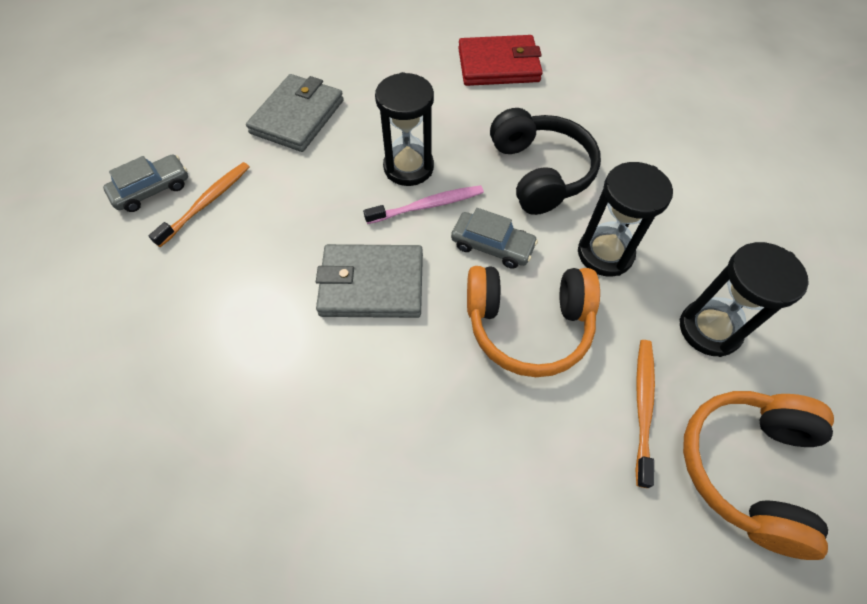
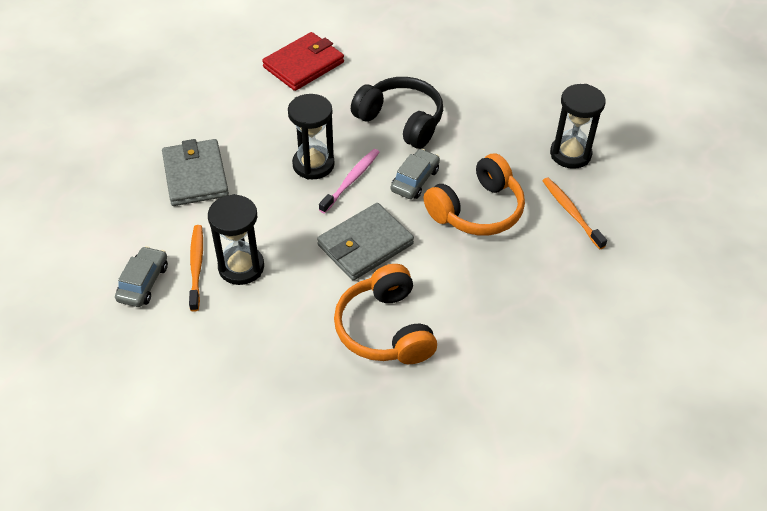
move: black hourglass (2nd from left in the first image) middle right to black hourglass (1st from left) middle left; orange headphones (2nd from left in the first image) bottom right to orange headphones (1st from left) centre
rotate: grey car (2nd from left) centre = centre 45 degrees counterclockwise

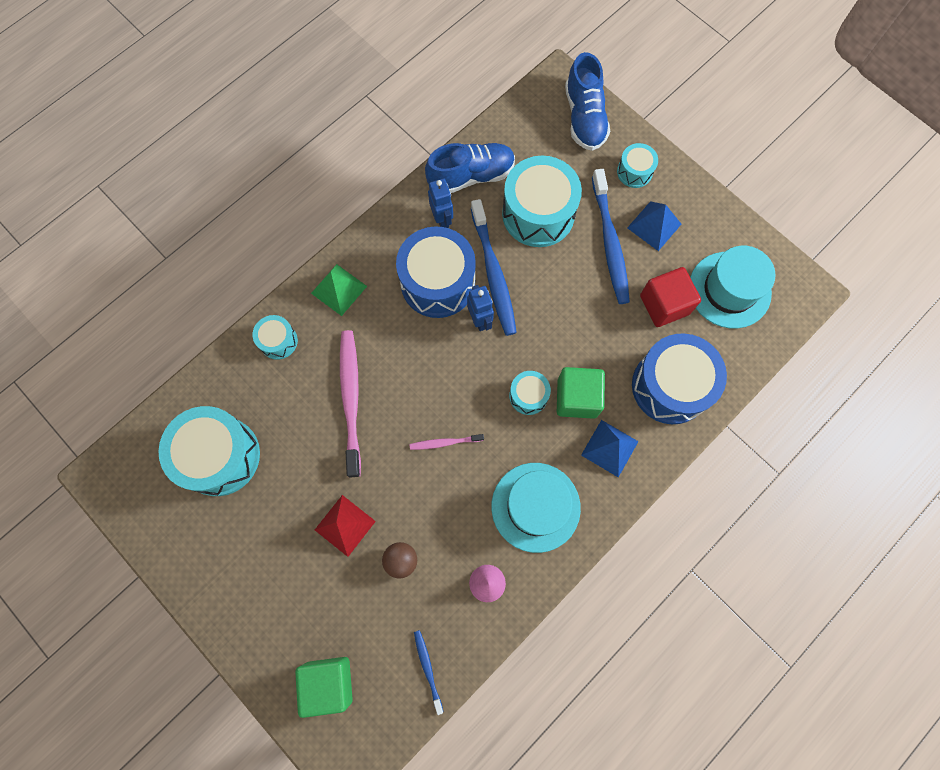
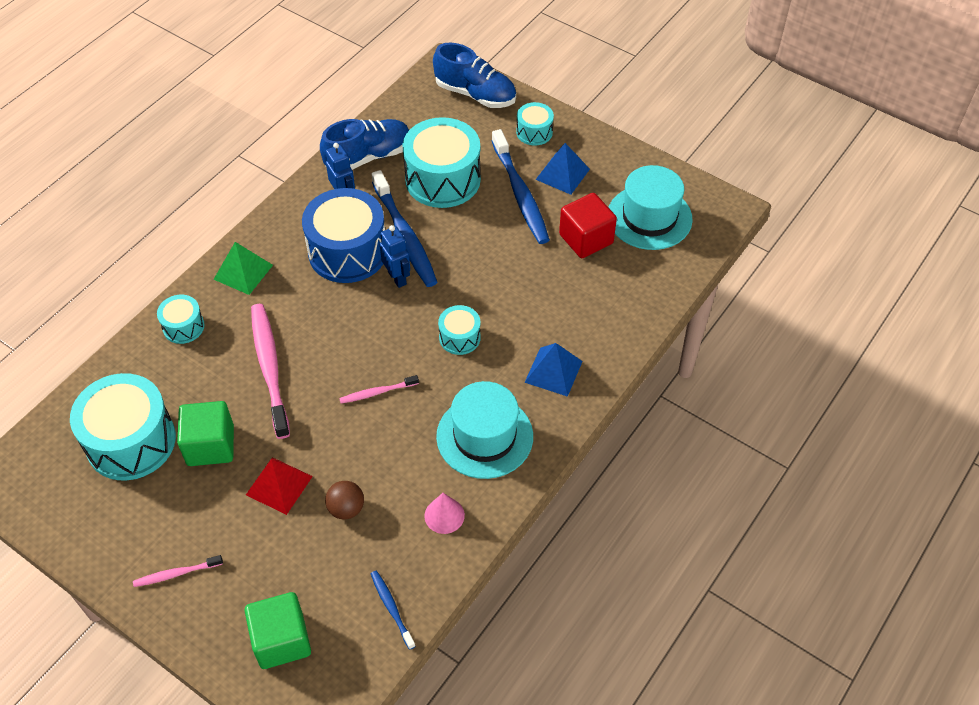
delete: blue drum (2nd from left) middle right
insert: pink toothbrush (1st from left) bottom left
move: green cube (2nd from left in the first image) centre to green cube (1st from left) middle left
rotate: blue shoe (2nd from left) top centre = top centre 45 degrees counterclockwise

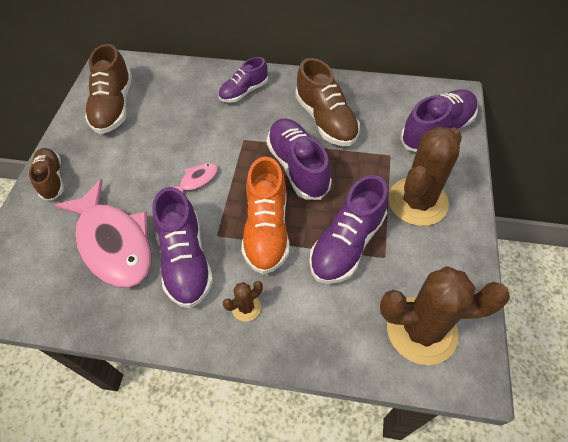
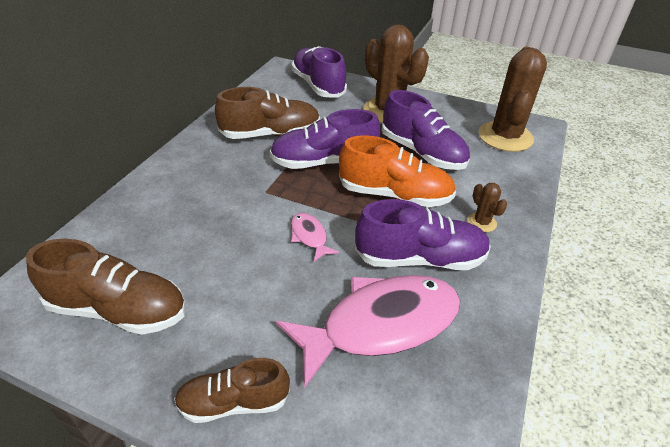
delete: purple shoe (2nd from left) top centre

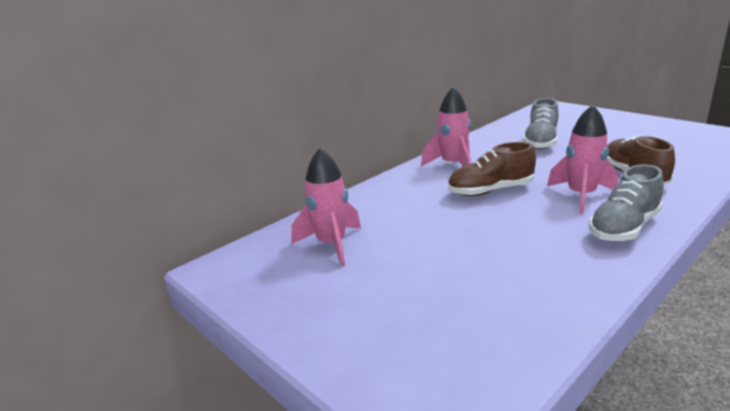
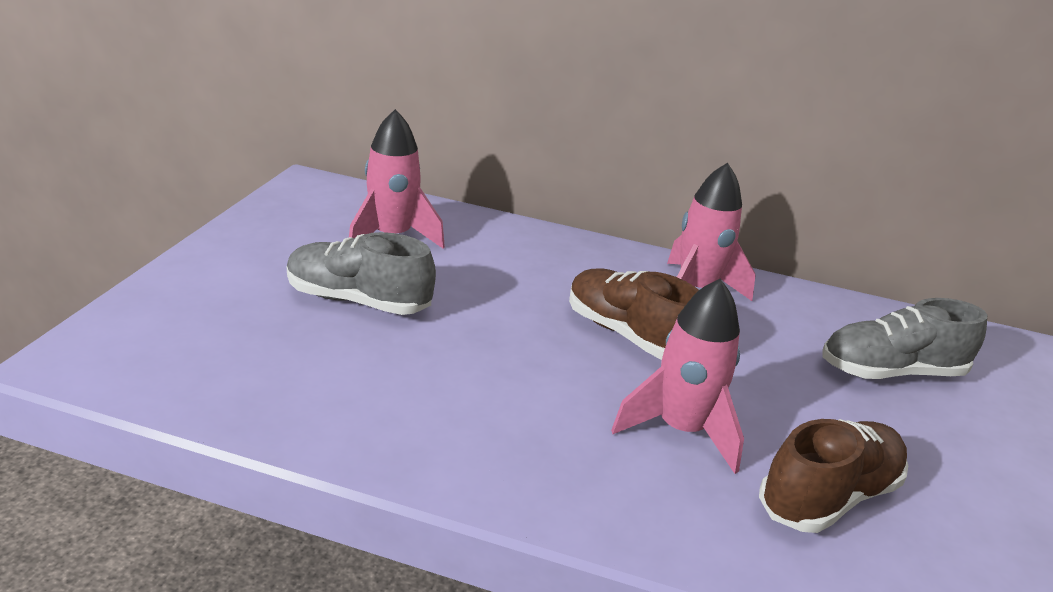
move: grey shoe (2nd from left in the first image) middle right to grey shoe (1st from left) centre

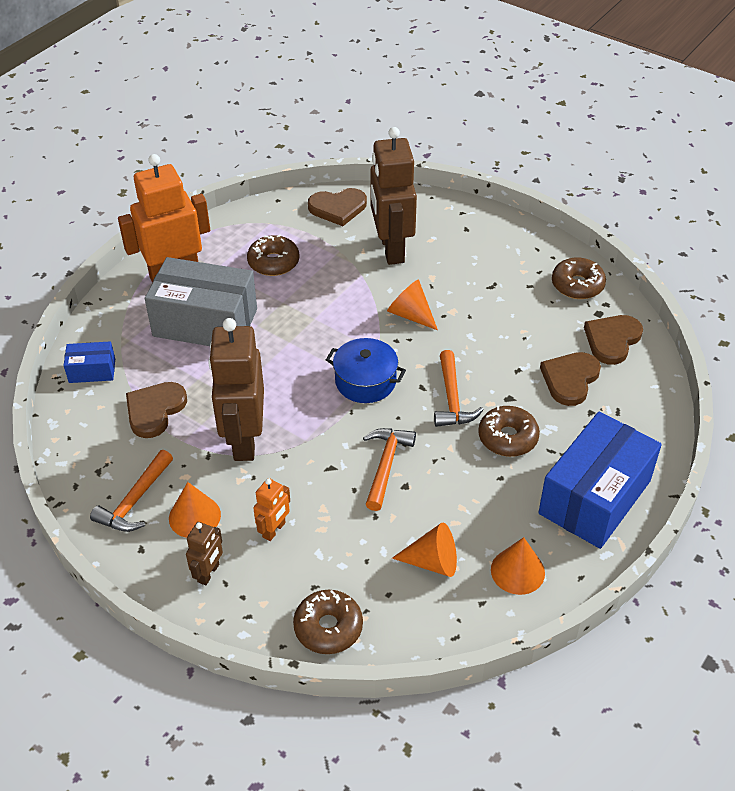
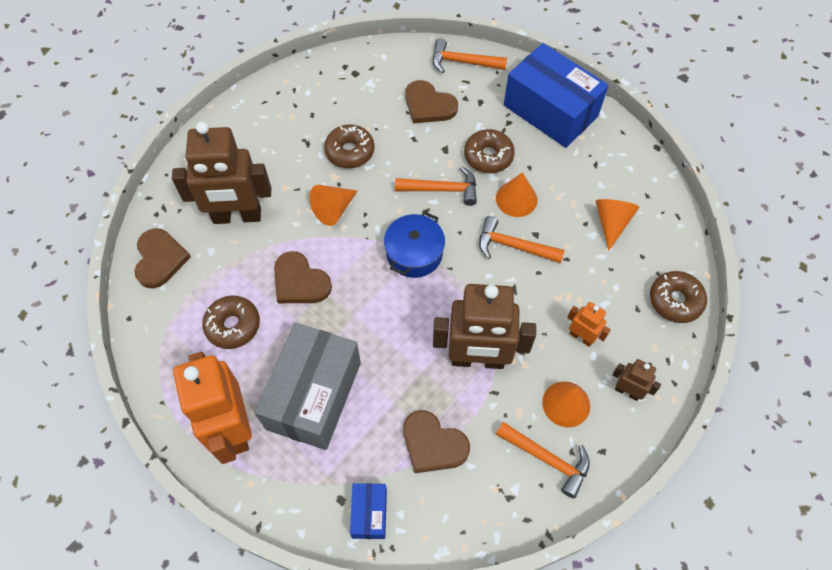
insert: orange hammer (2nd from left) top centre
move: brown donut (4th from left in the first image) middle right to brown donut (2nd from left) top centre; brown heart (4th from left in the first image) middle right to brown heart (2nd from left) centre; orange cone (4th from left in the first image) bottom right to orange cone (2nd from left) centre

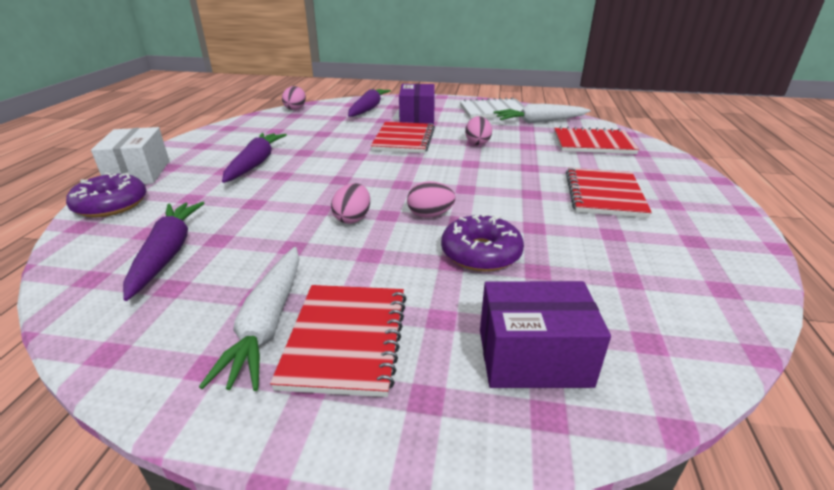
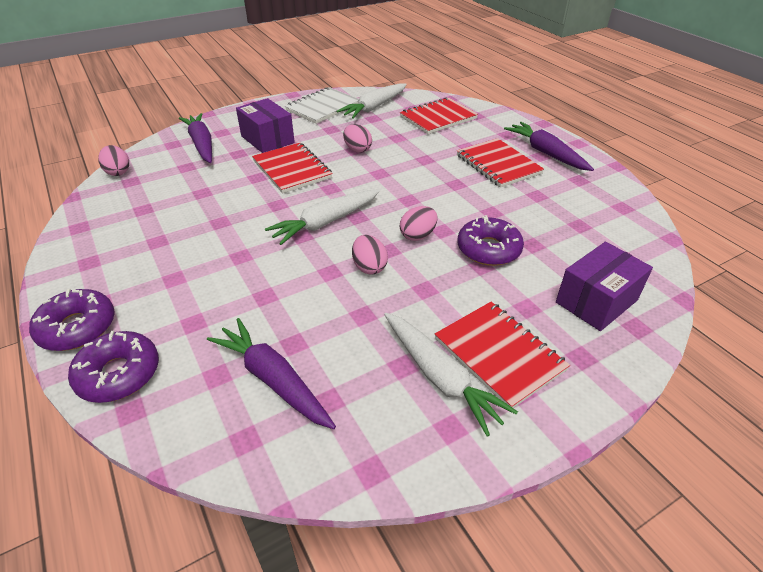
insert: white carrot (1st from left) centre
move: purple carrot (2nd from left in the first image) top left to purple carrot (3rd from left) top right
replace: white box top left to purple donut (1st from left) middle left

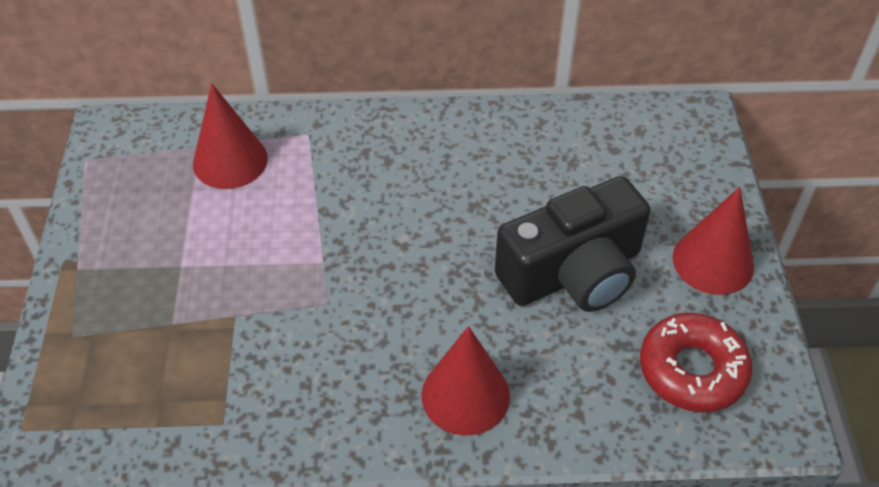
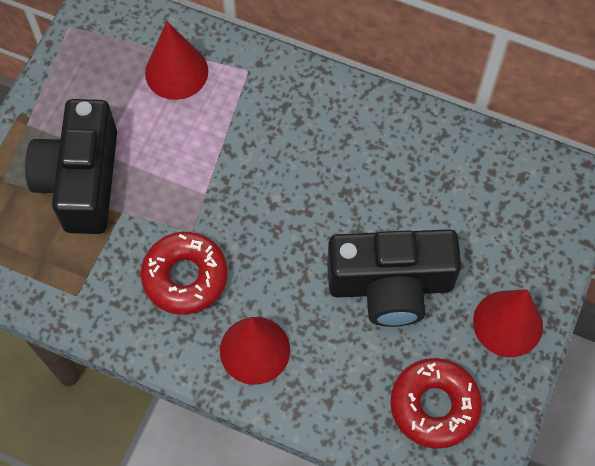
insert: black camera (1st from left) middle left; red donut (1st from left) middle left

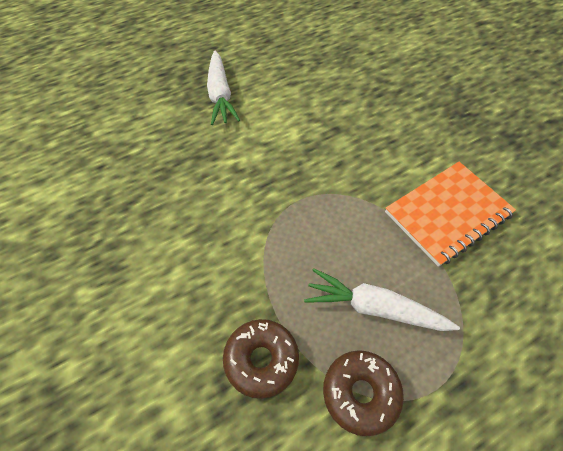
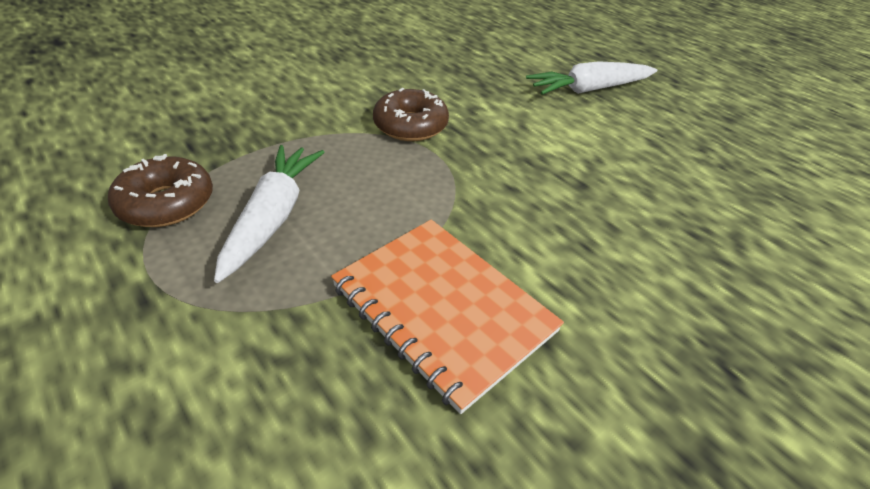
move: brown donut (1st from left in the first image) bottom centre to brown donut (2nd from left) top centre

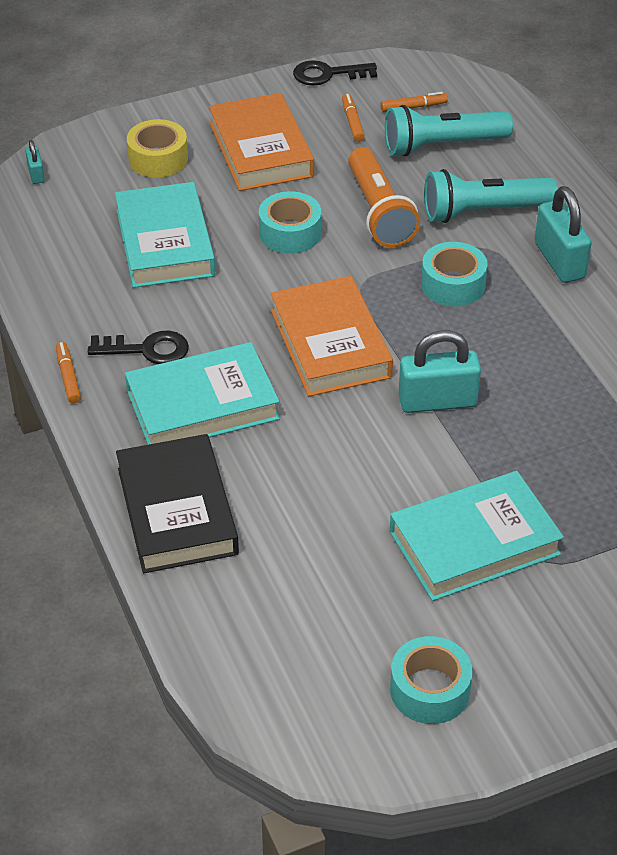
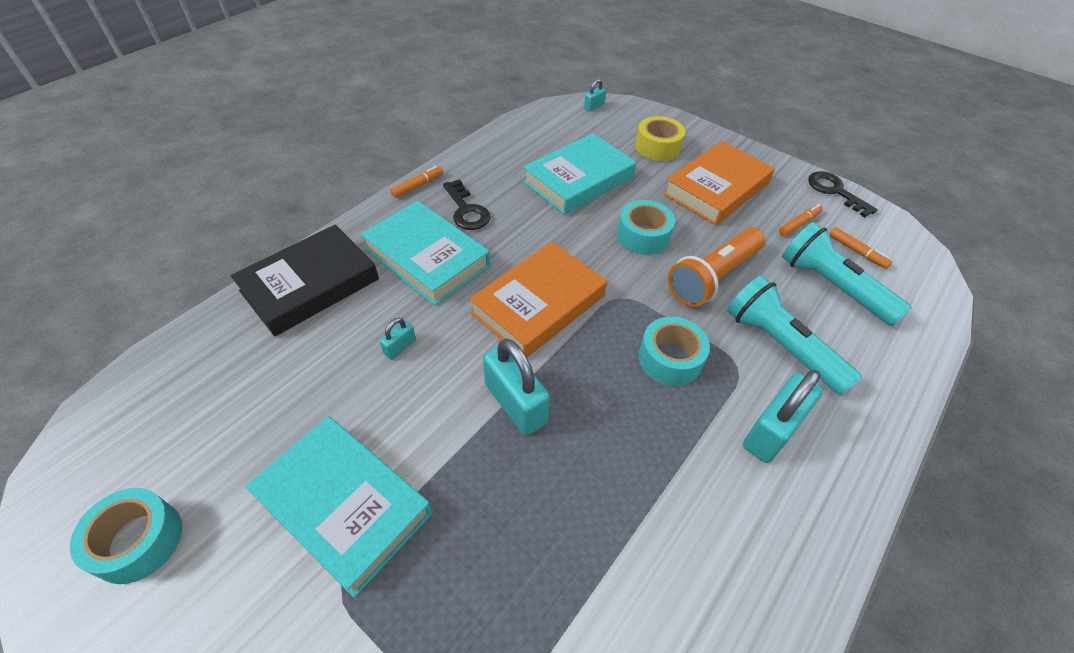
insert: turquoise padlock (1st from left) centre

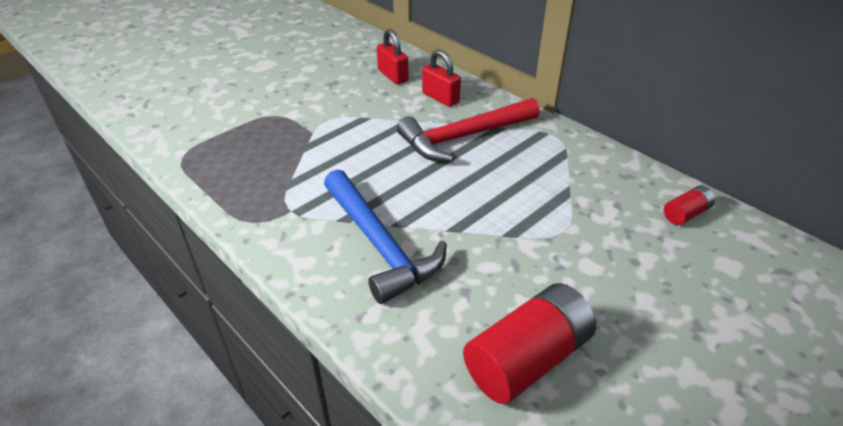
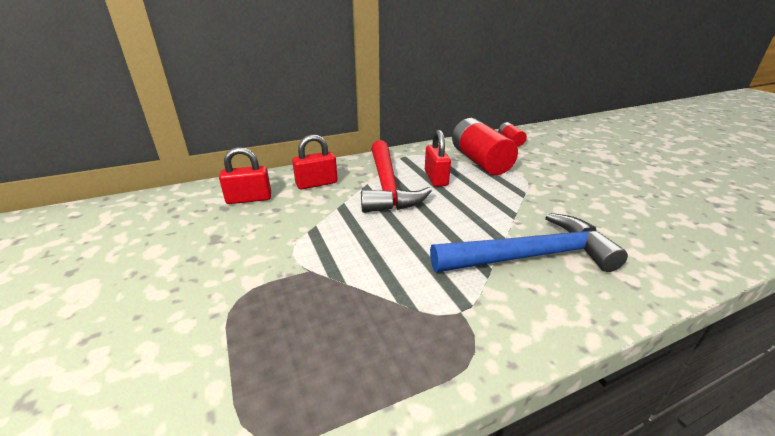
insert: red padlock (3rd from left) centre
move: red battery (1st from left) bottom centre to centre

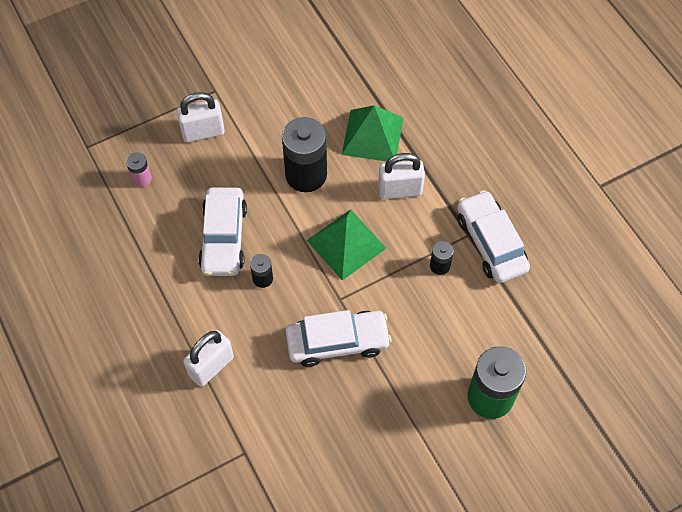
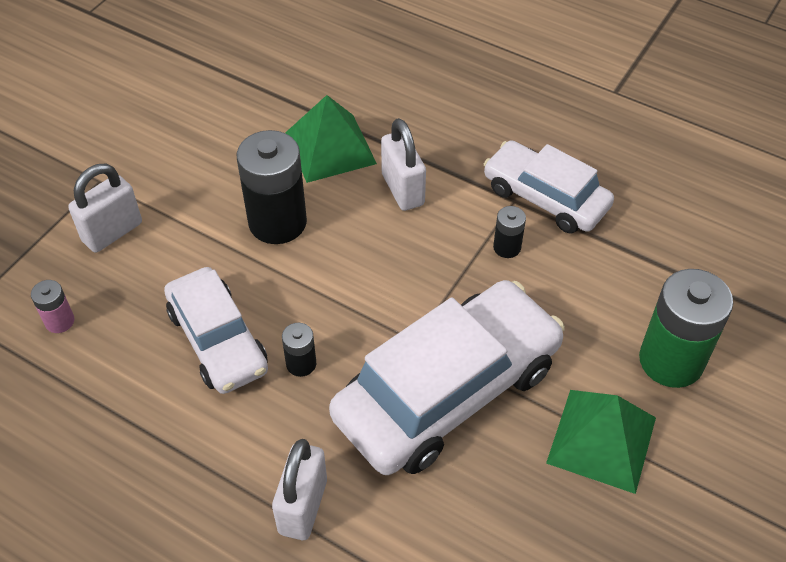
move: green pyramid (1st from left in the first image) centre to green pyramid (2nd from left) bottom right
rotate: white padlock (3rd from left) centre = top centre 75 degrees counterclockwise
resize: white car (2nd from left) centre = bottom centre x1.63

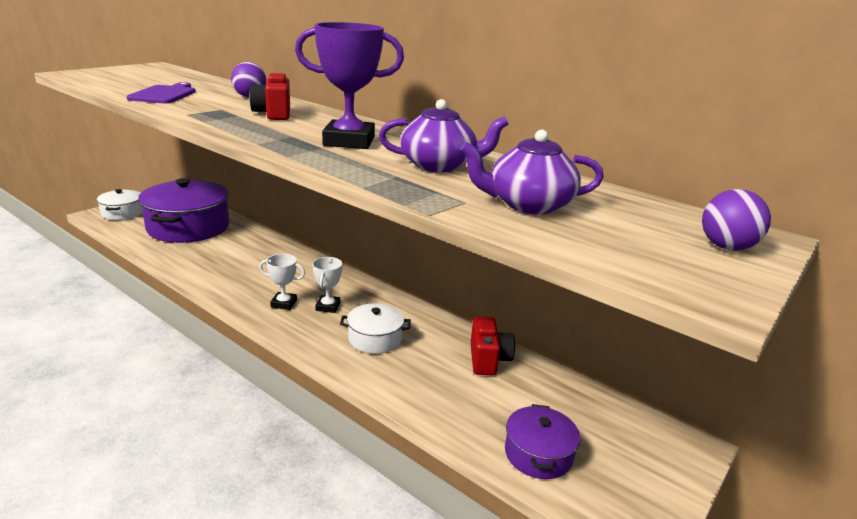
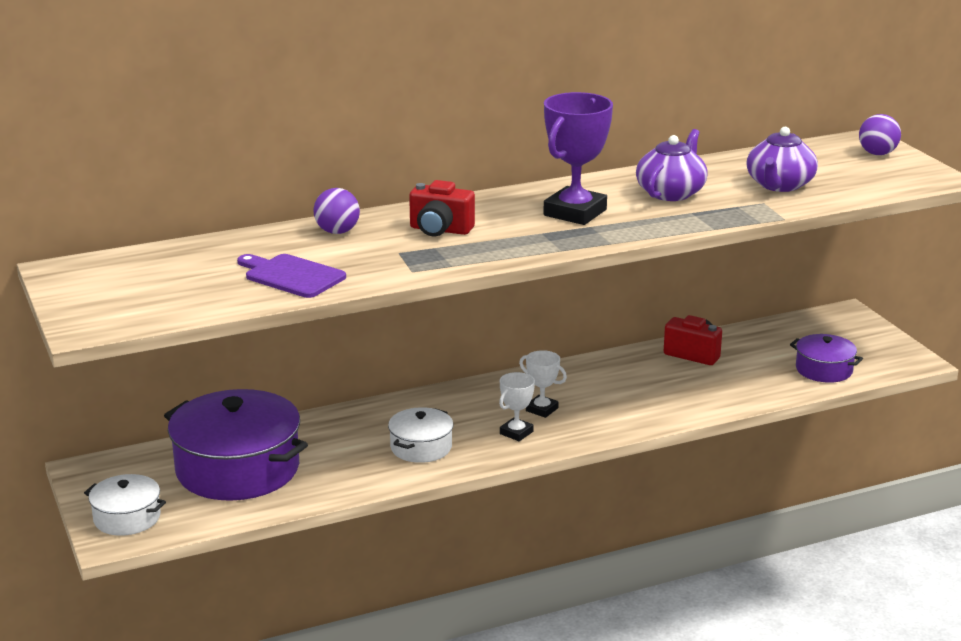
move: white pot (2nd from left) centre to bottom centre

